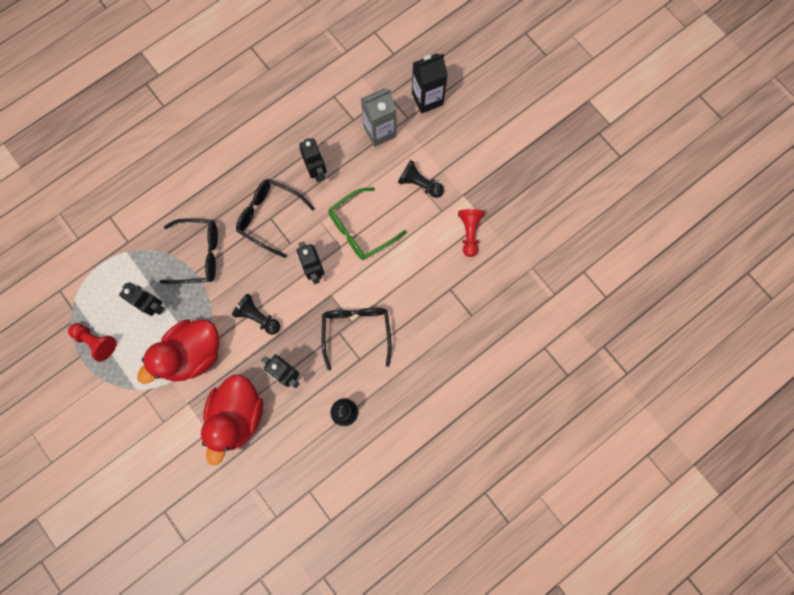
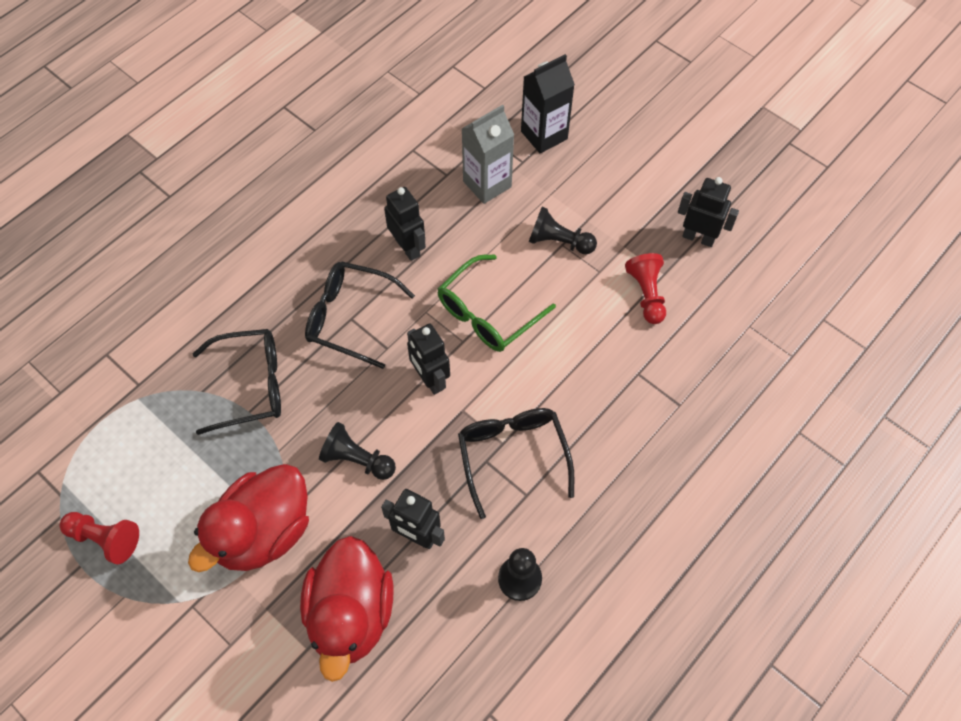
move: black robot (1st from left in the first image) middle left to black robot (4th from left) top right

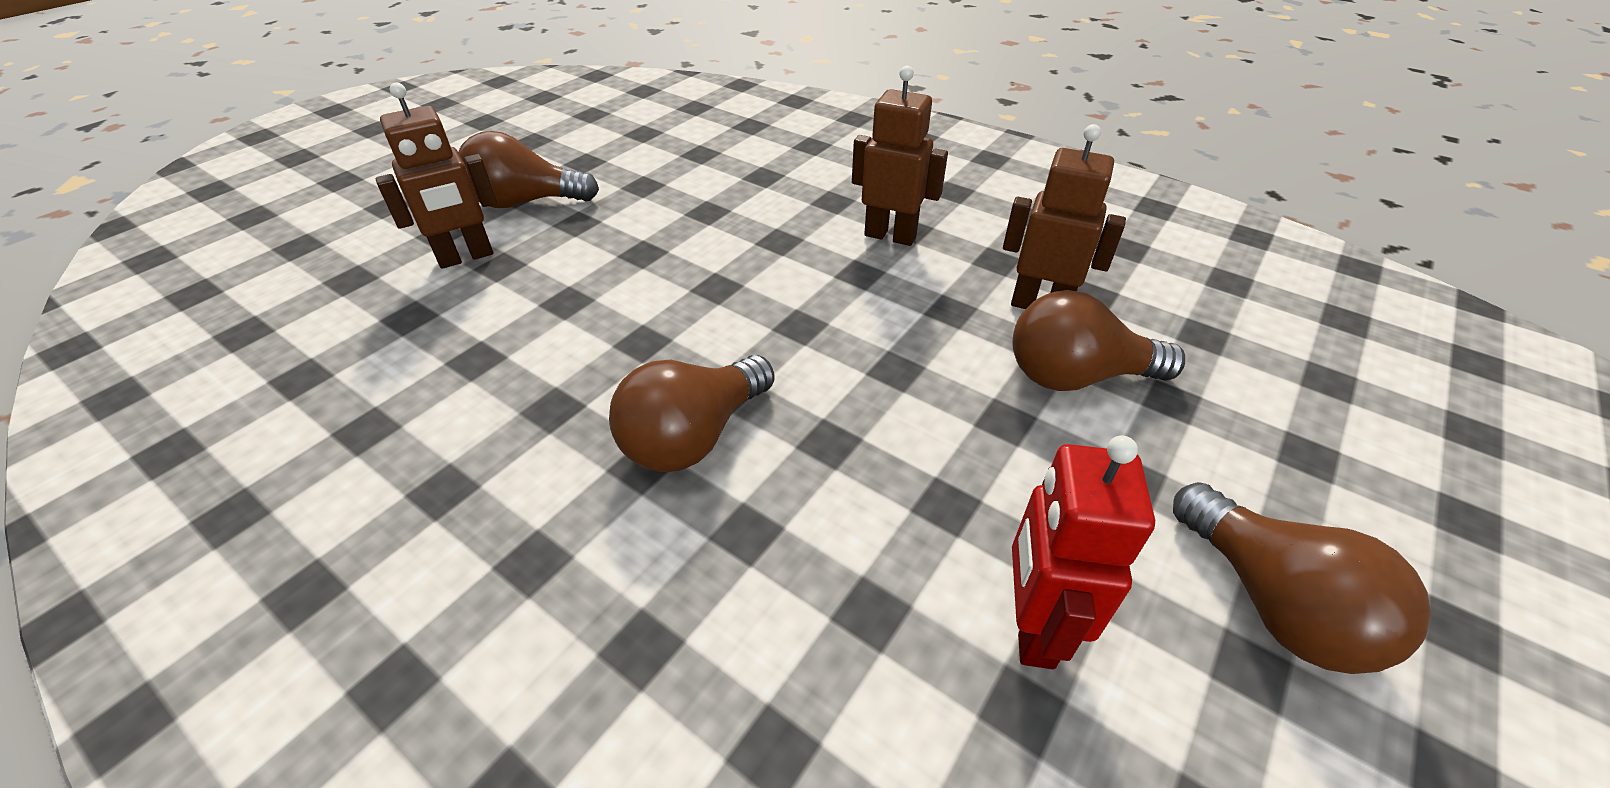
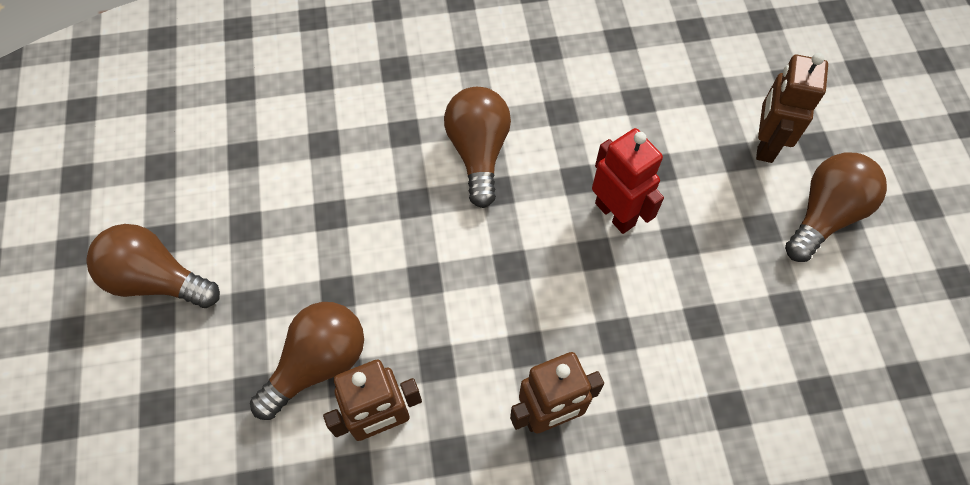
move: red robot bottom right to centre

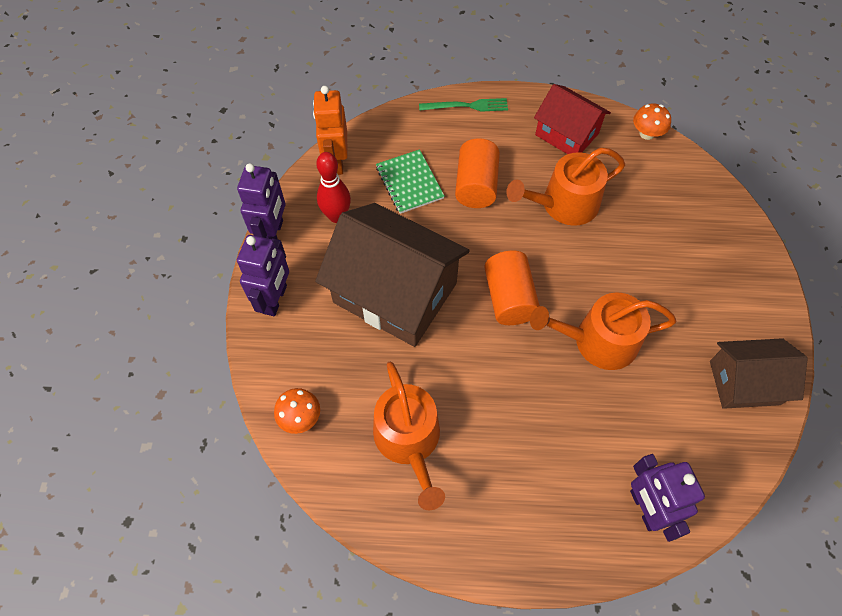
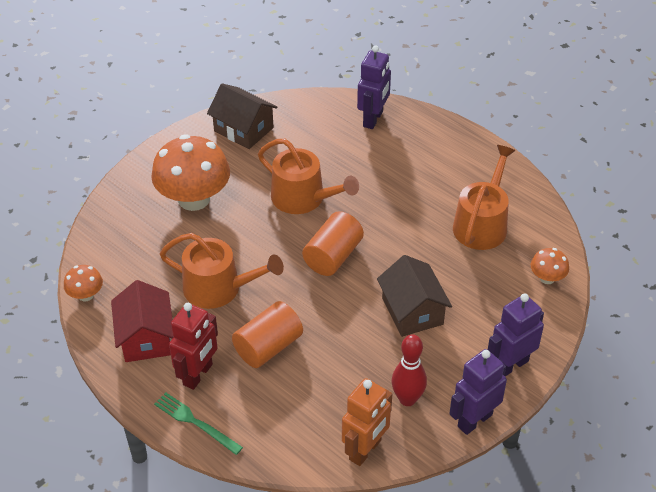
delete: green notebook top centre
insert: orange mushroom (2nd from left) middle left; red robot bottom left
resize: brown house (1st from left in the first image) centre = centre x0.58

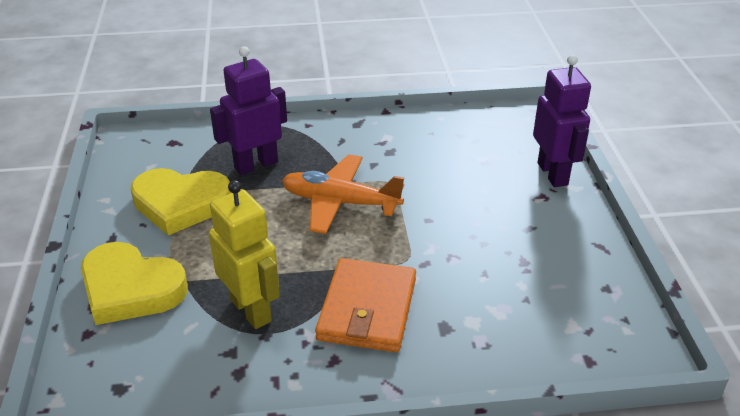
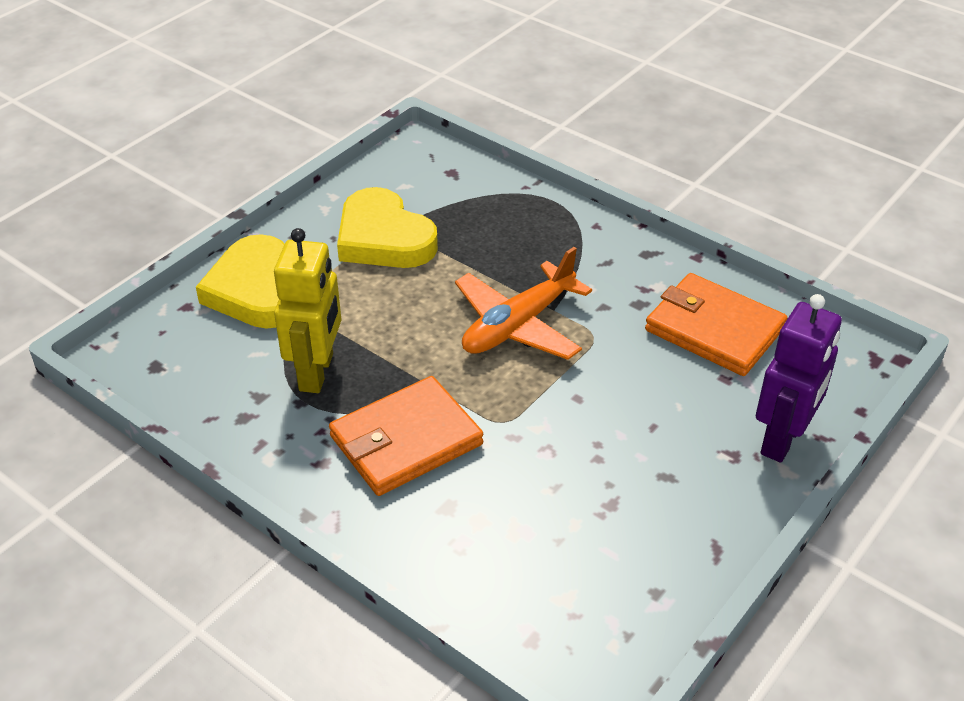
delete: purple robot (1st from left) top centre
insert: orange wallet (2nd from left) middle right
rotate: orange plane centre = centre 105 degrees counterclockwise

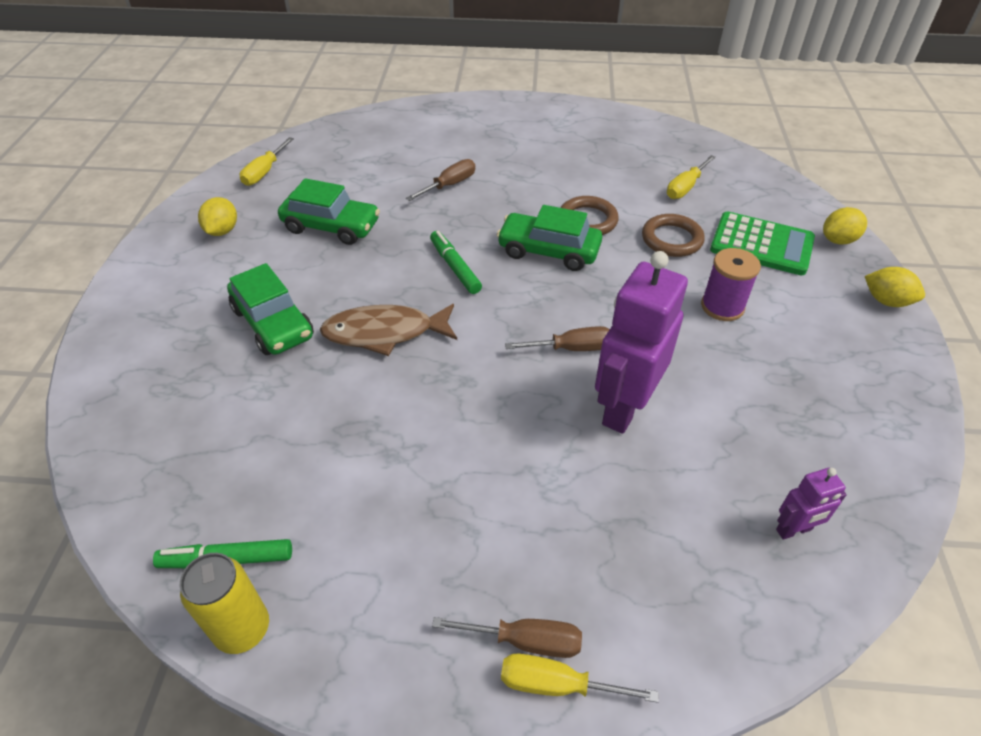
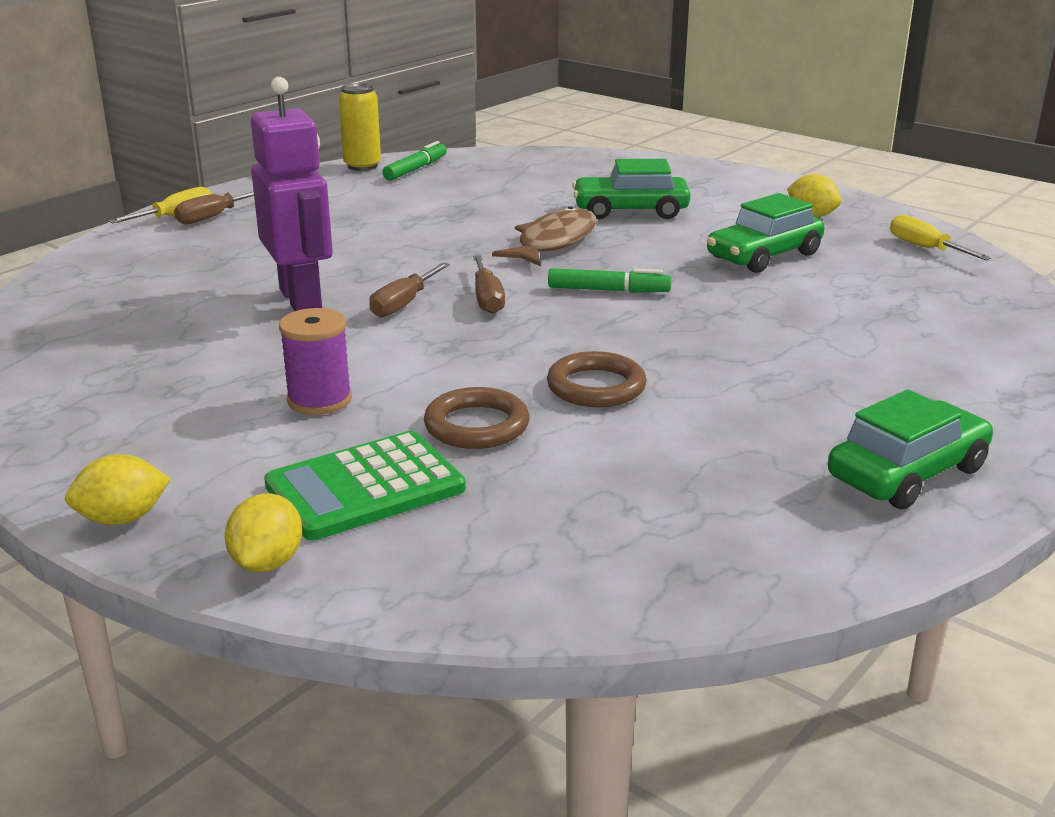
delete: yellow screwdriver (3rd from left) top right; purple robot (2nd from left) bottom right
move: brown screwdriver (1st from left in the first image) top centre to brown screwdriver (3rd from left) centre; green car (3rd from left) top centre to middle right

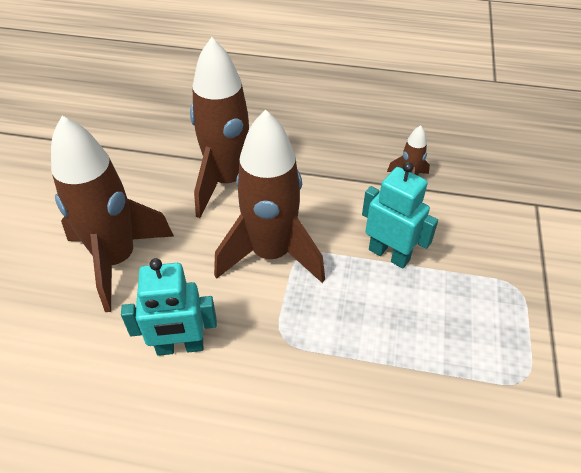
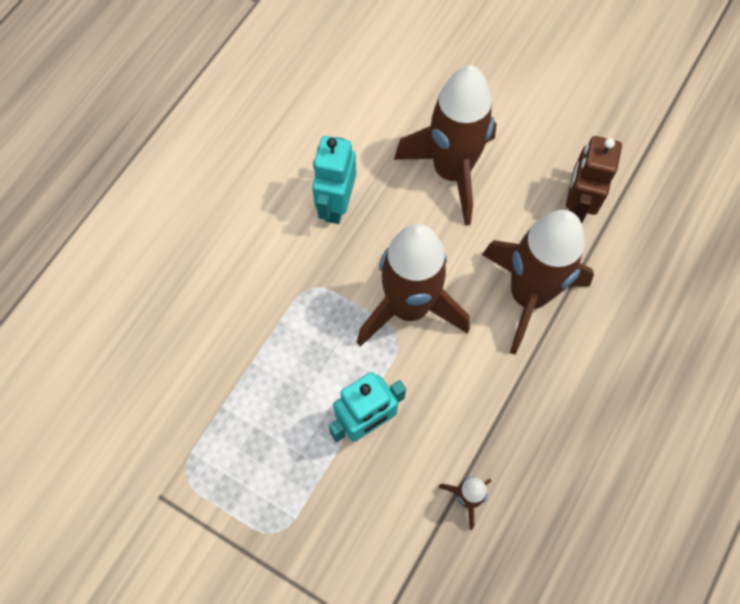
insert: brown robot top right

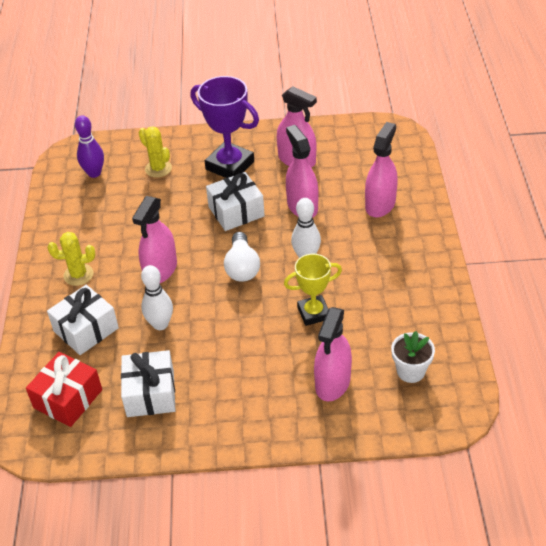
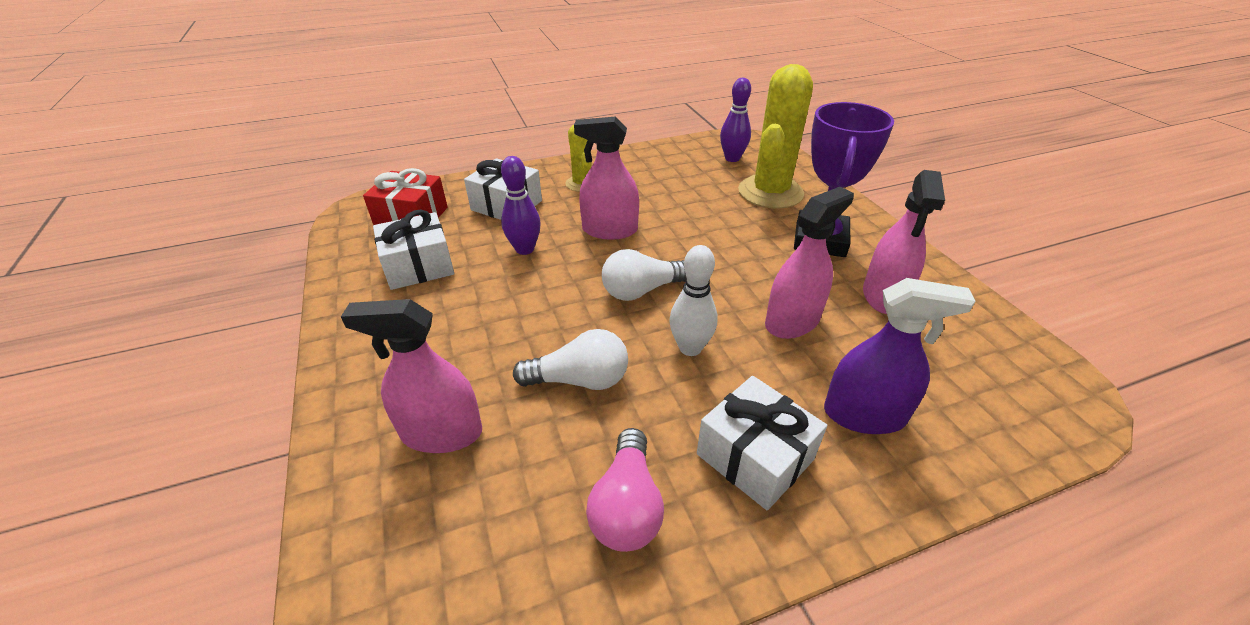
delete: white flower pot middle right
insert: pink light bulb bottom centre
move: white gift (3rd from left) centre to bottom centre
replace: yellow trophy centre to white light bulb (1st from left) centre
recolor: pink spray bottle (5th from left) top right to purple spray bottle middle right; white bowling pin (1st from left) middle left to purple bowling pin (1st from left) top centre
resize: yellow cactus (2nd from left) top left = top centre x1.93

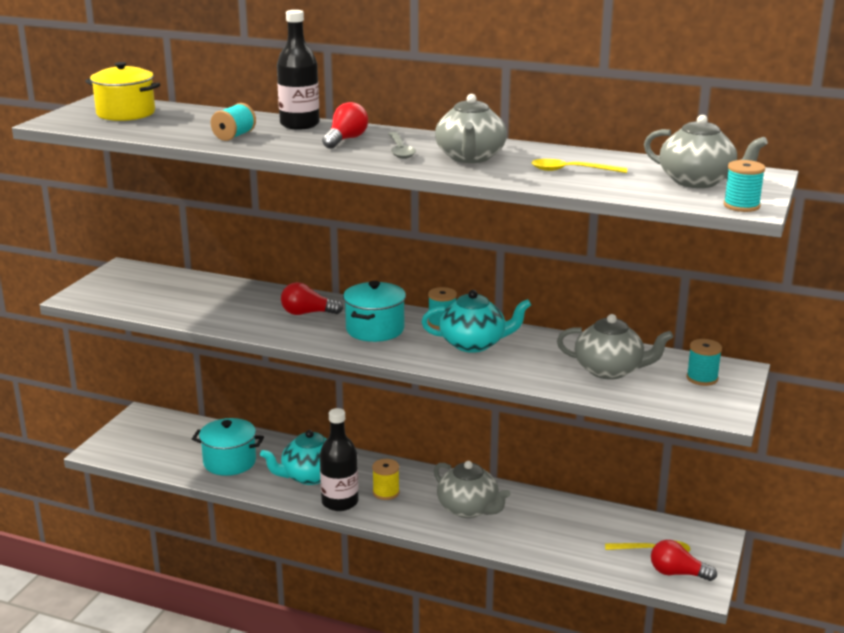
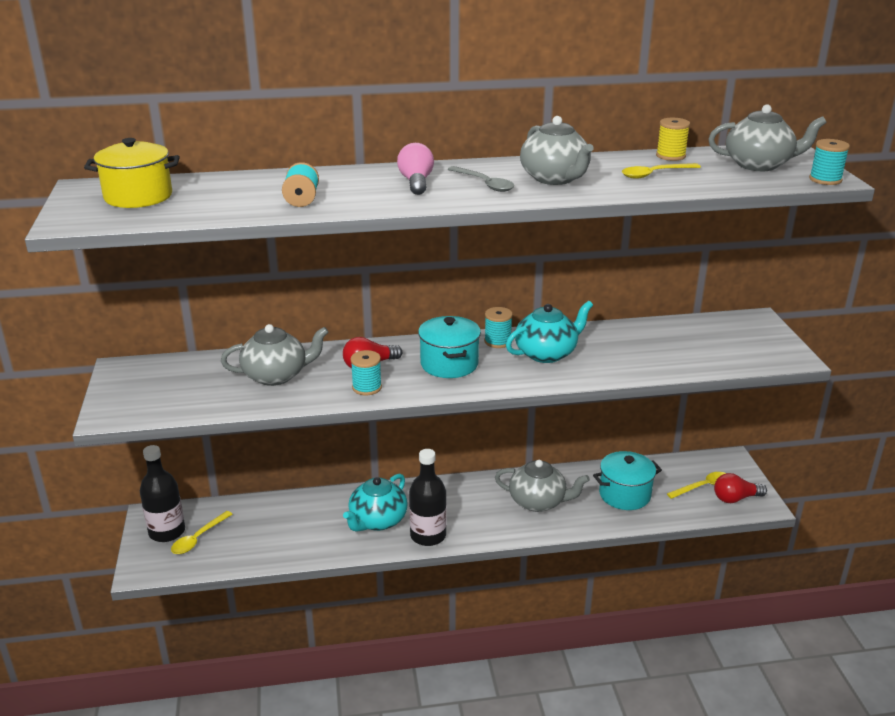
insert: yellow spoon (1st from left) bottom left
move: black bottle (1st from left) top centre to bottom left; grey teapot (3rd from left in the first image) middle right to grey teapot (1st from left) middle left; turquoise spool (3rd from left in the first image) middle right to turquoise spool (2nd from left) centre; turquoise pot (1st from left in the first image) bottom left to turquoise pot (2nd from left) bottom right; yellow spool bottom centre to top right
recolor: red light bulb (2nd from left) top centre to pink light bulb top centre

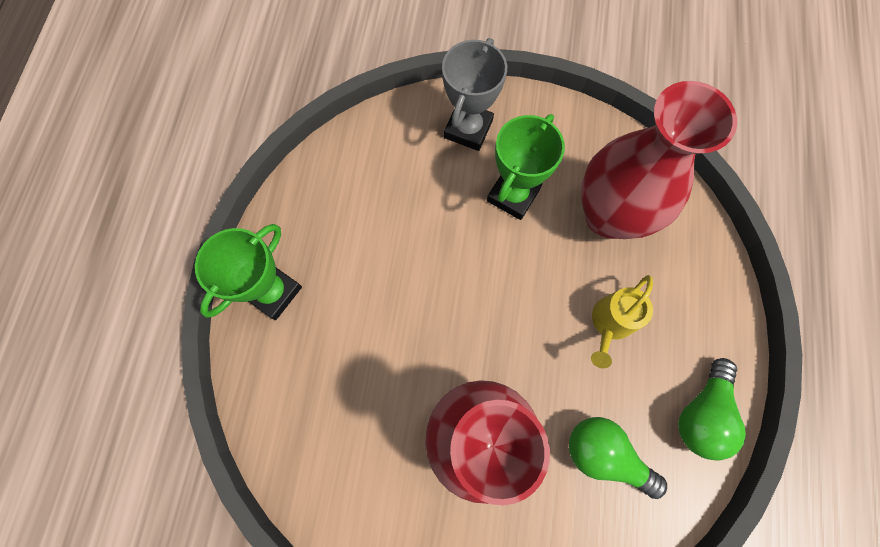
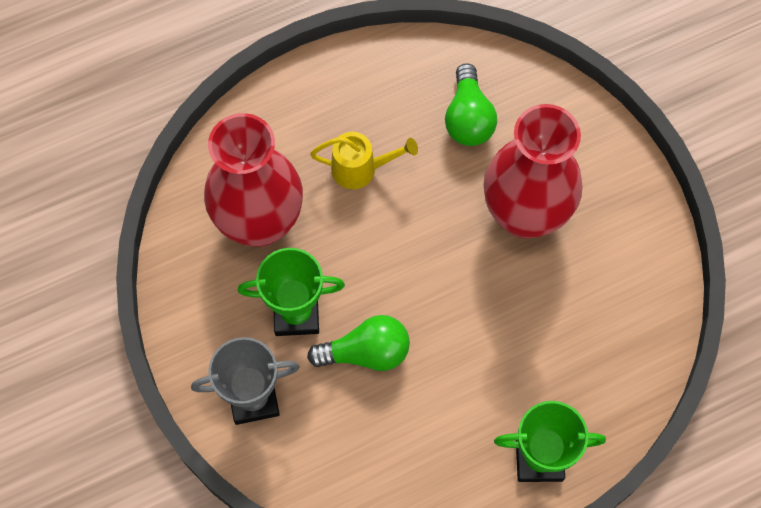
move: green light bulb (2nd from left in the first image) bottom right to green light bulb (1st from left) bottom centre

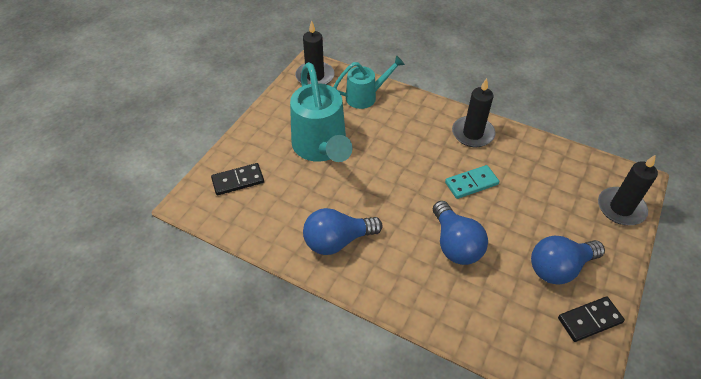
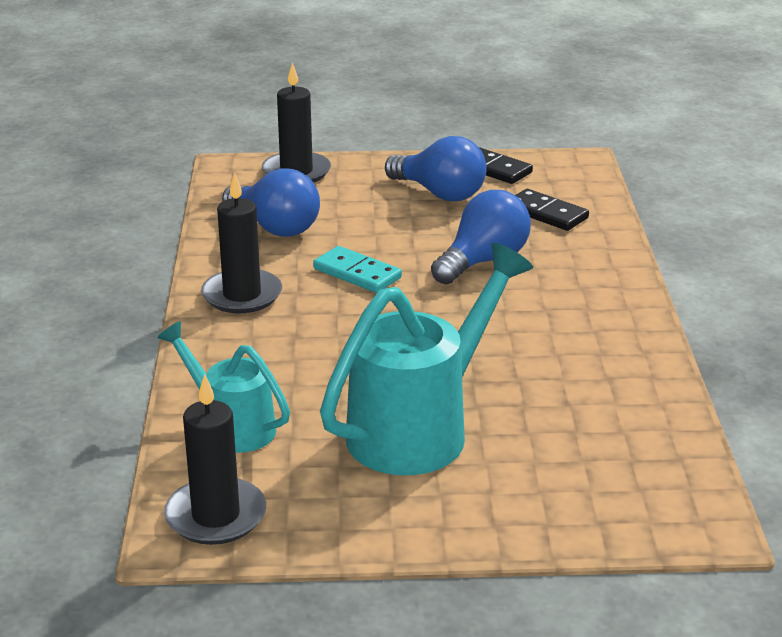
move: black domino (1st from left in the first image) centre to black domino (2nd from left) top right; blue light bulb (1st from left) centre to top centre

